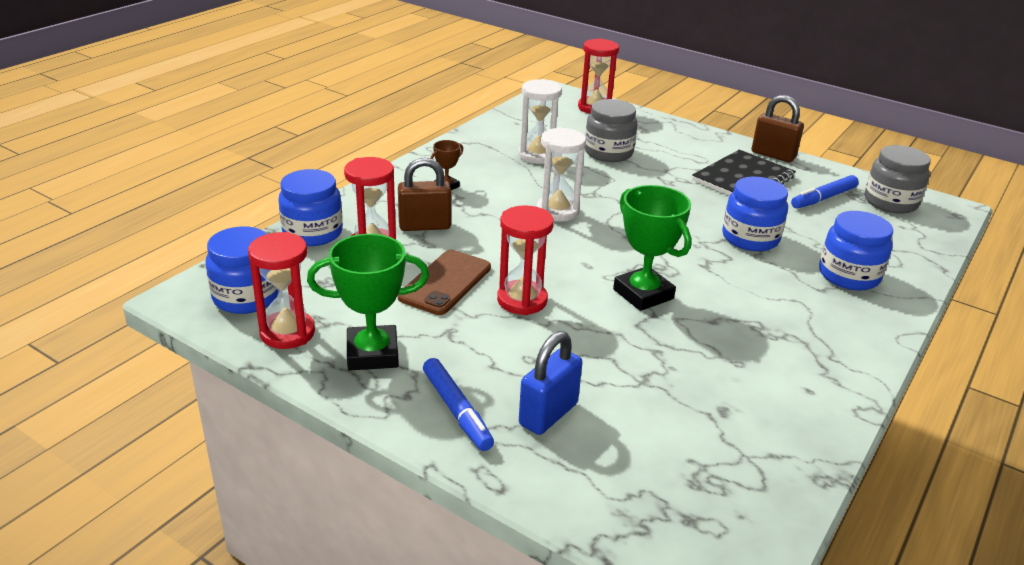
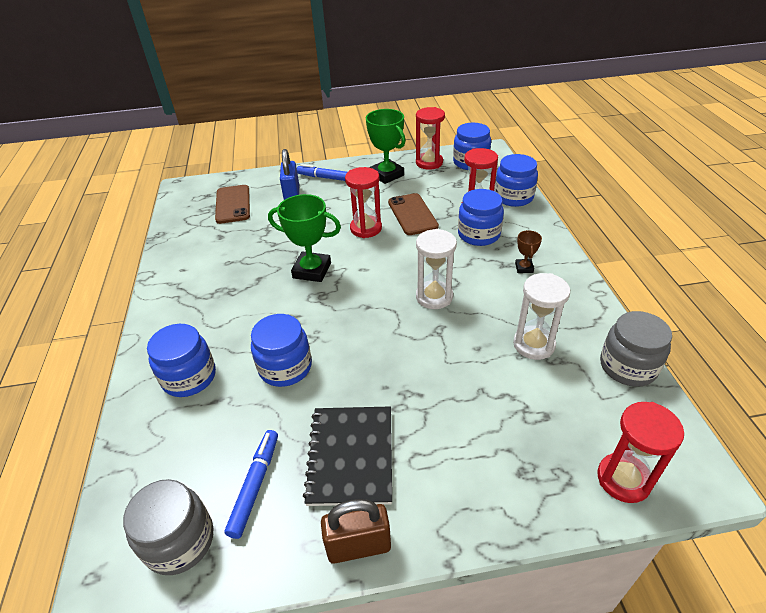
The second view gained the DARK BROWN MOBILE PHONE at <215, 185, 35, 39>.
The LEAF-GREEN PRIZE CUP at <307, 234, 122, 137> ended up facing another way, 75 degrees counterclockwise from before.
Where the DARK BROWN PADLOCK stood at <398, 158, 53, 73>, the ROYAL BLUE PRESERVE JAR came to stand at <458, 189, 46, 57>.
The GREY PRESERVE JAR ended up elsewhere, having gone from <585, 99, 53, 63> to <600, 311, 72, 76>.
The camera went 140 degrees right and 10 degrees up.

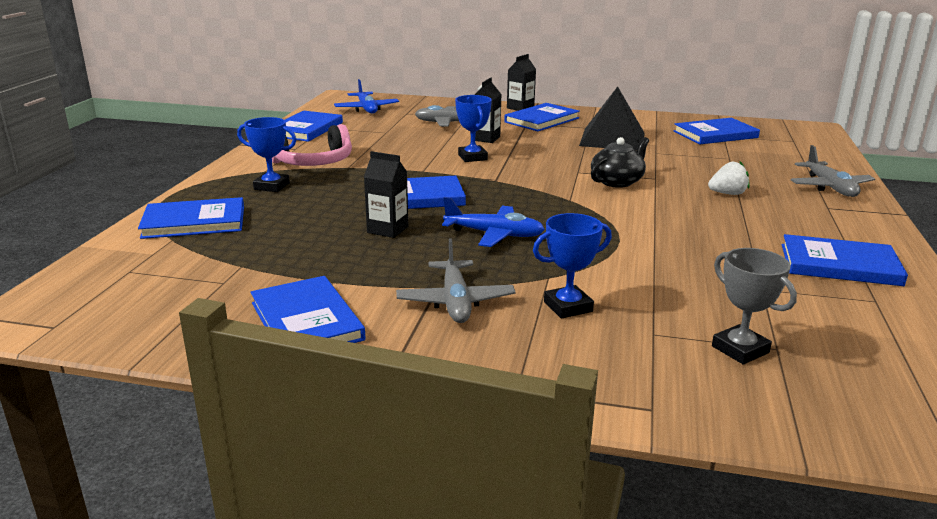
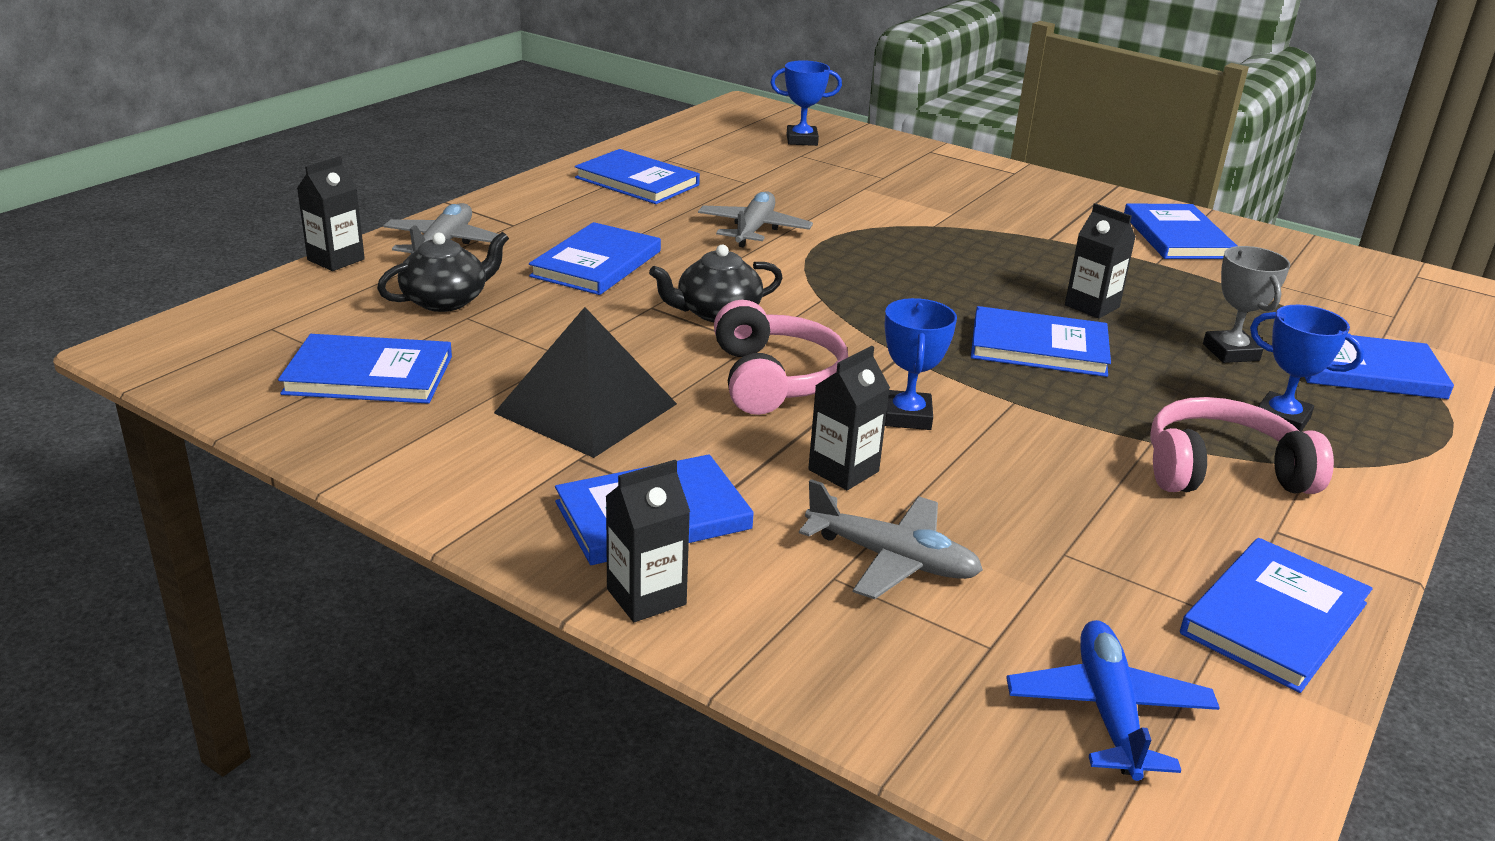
The second view gained the JET-BLACK JUICE CARTON at <297, 156, 68, 115>.
The second view gained the JET-BLACK TEA POT at <377, 232, 132, 80>.
Where the PURE WHITE BERRY stood at <708, 161, 42, 34>, the ROYAL BLUE HARDBACK came to stand at <529, 222, 132, 73>.
The GREY PLANE ended up elsewhere, having gone from <396, 238, 120, 85> to <698, 191, 115, 57>.
The second view gained the ROSY OVER-EAR HEADPHONES at <714, 300, 134, 115>.
The ROYAL BLUE PRIZE CUP ended up elsewhere, having gone from <533, 213, 79, 105> to <770, 60, 72, 86>.
The GREY PRIZE CUP ended up elsewhere, having gone from <712, 248, 85, 116> to <1203, 246, 87, 117>.
The second view lost the ROYAL BLUE PLANE at <442, 197, 103, 50>.
The camera went 160 degrees left and 5 degrees up.

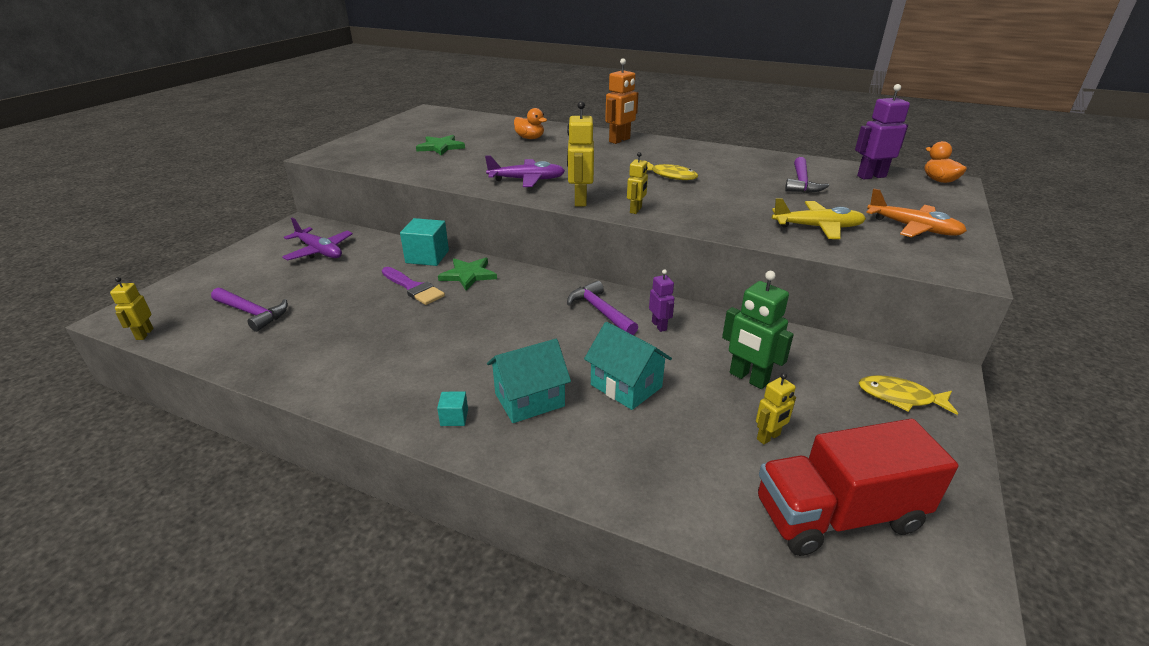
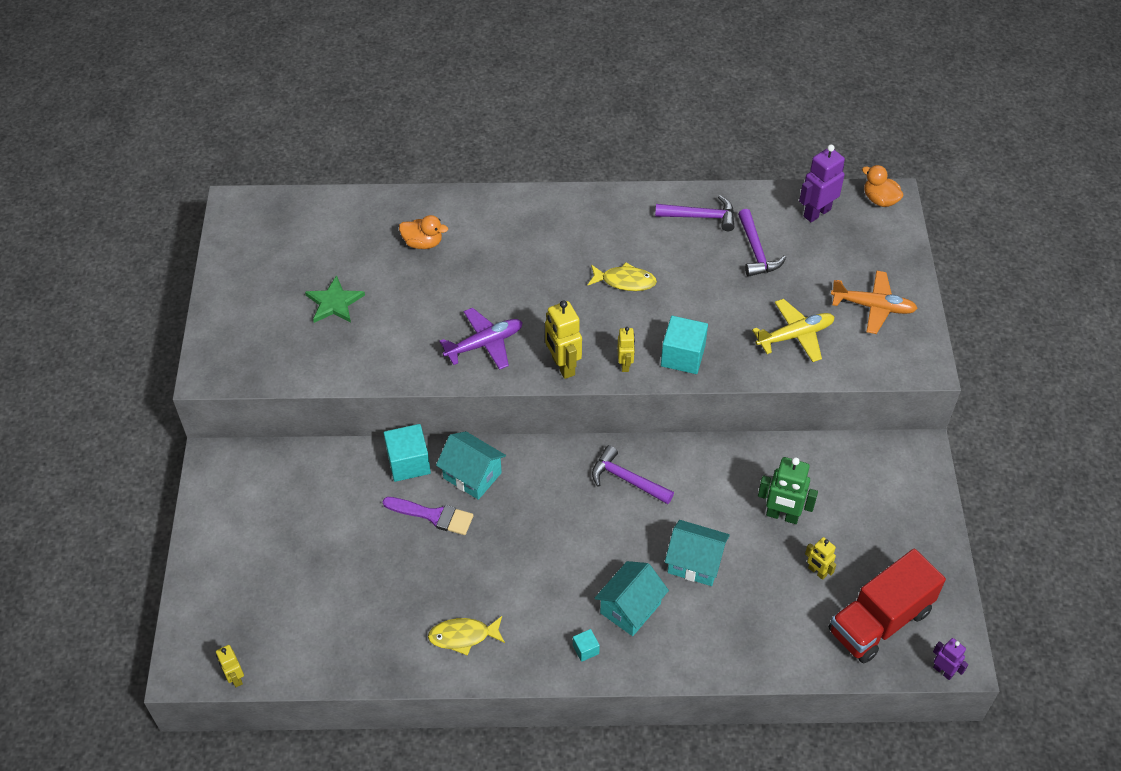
The GOLDEN TOY FISH ended up elsewhere, having gone from <859, 375, 99, 40> to <428, 616, 77, 40>.
Where the LEAF-GREEN STAR stood at <438, 258, 59, 33>, the AQUA TOY HOUSE came to stand at <436, 431, 70, 69>.
The VIOLET CARPENTER'S HAMMER ended up elsewhere, having gone from <211, 288, 77, 44> to <655, 196, 79, 35>.
The second view gained the AQUA CUBE at <661, 316, 47, 58>.
The GOLDEN ROBOT at <756, 373, 40, 71> ended up facing another way, 105 degrees clockwise from before.
The VIOLET ROBOT ended up elsewhere, having gone from <649, 269, 25, 63> to <933, 638, 35, 42>.
The second view lost the VIOLET PLANE at <282, 218, 71, 43>.
The second view lost the ORANGE-COLOURED ROBOT at <605, 58, 33, 86>.
The camera went 25 degrees left and 20 degrees up.

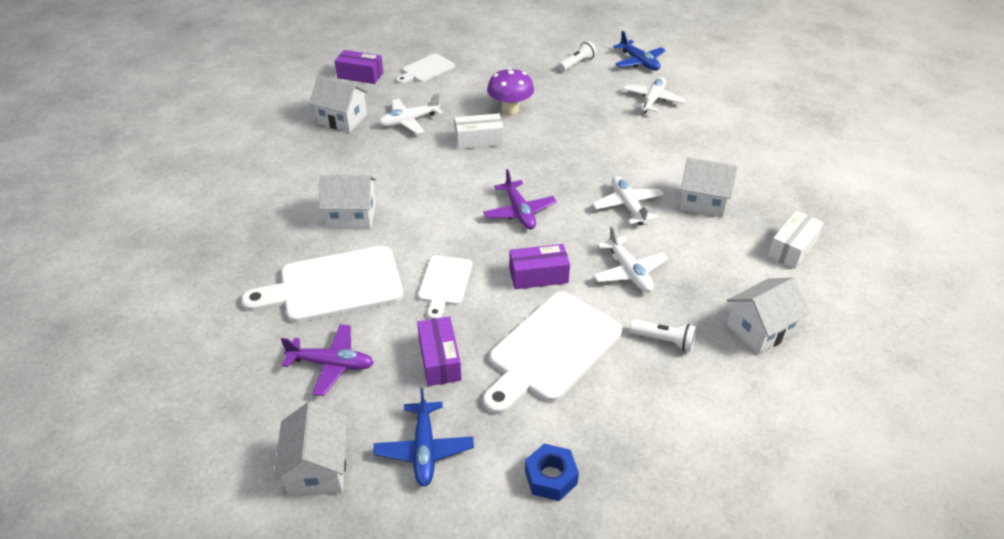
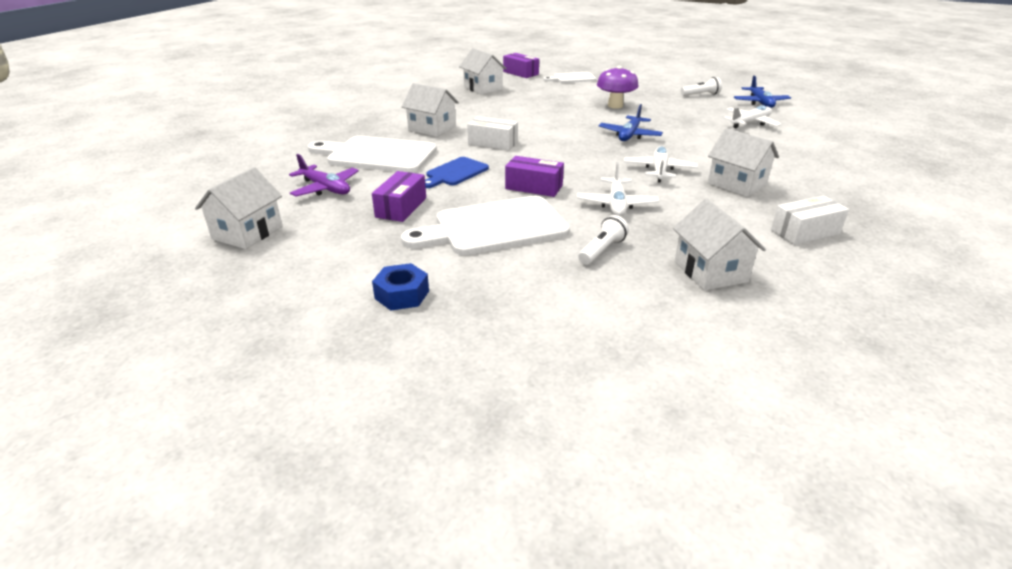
What was the PURE WHITE BREAD BOARD at <418, 255, 54, 64> turned into the ROYAL BLUE BREAD BOARD at <425, 157, 64, 31>.
The PURE WHITE PACKAGE ended up elsewhere, having gone from <455, 113, 48, 36> to <467, 116, 51, 34>.
The PURE WHITE TORCH at <630, 319, 66, 33> ended up facing another way, 105 degrees counterclockwise from before.
The ROYAL BLUE PLANE ended up elsewhere, having gone from <373, 388, 101, 99> to <599, 104, 64, 37>.
The PURE WHITE TOY HOUSE at <727, 277, 83, 77> ended up facing another way, 75 degrees clockwise from before.
The second view lost the PURE WHITE PLANE at <379, 93, 64, 41>.
The second view lost the VIOLET PLANE at <483, 169, 74, 60>.
The camera went 30 degrees right and 10 degrees down.

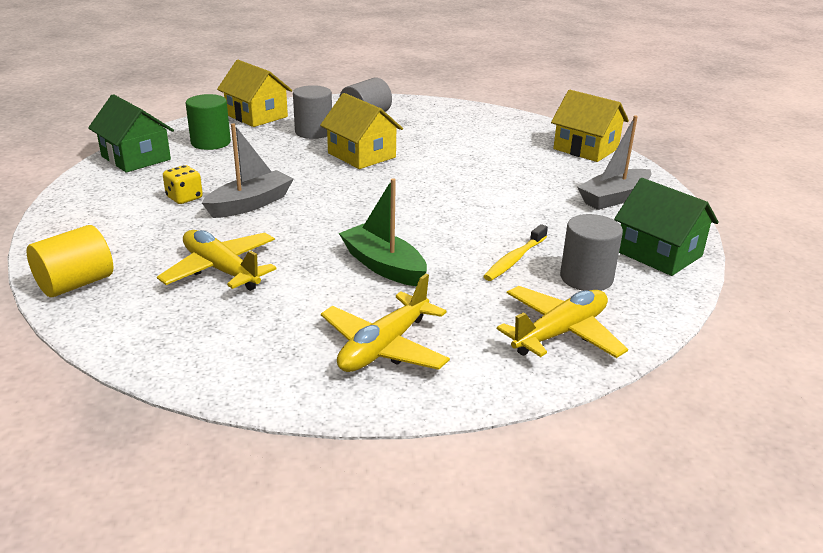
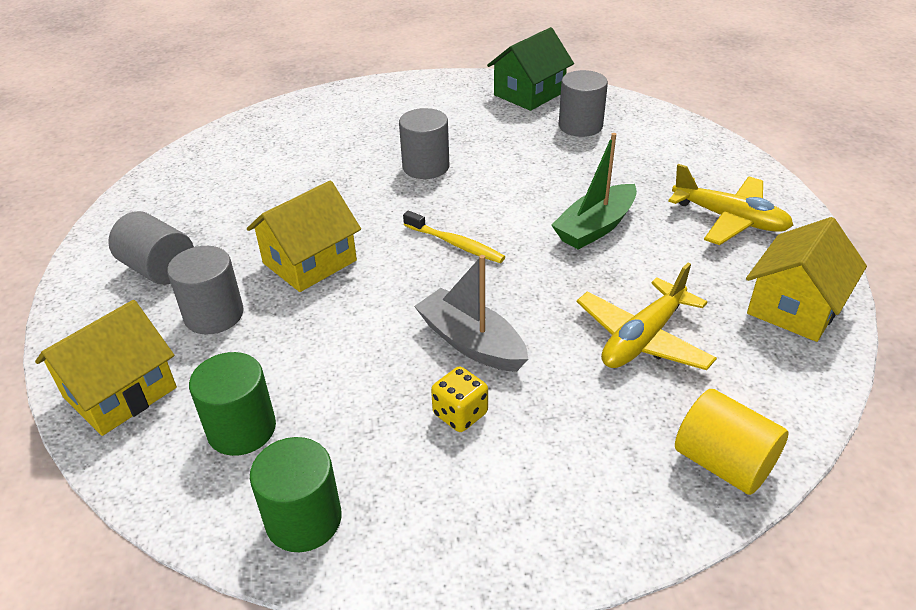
Where the LEAF-GREEN TOY HOUSE stood at <88, 94, 86, 78>, the LEAF-GREEN CYLINDER came to stand at <250, 437, 92, 115>.
The second view gained the GREY CYLINDER at <399, 108, 51, 71>.
The GOLDEN TOOTHBRUSH ended up elsewhere, having gone from <483, 224, 65, 57> to <403, 211, 102, 52>.
The GOLDEN TOY HOUSE ended up elsewhere, having gone from <551, 90, 78, 72> to <746, 217, 121, 125>.
The second view lost the GOLDEN PLANE at <497, 286, 131, 72>.
The second view lost the GREY TOY BOAT at <577, 115, 74, 95>.
The camera went 90 degrees left and 10 degrees up.

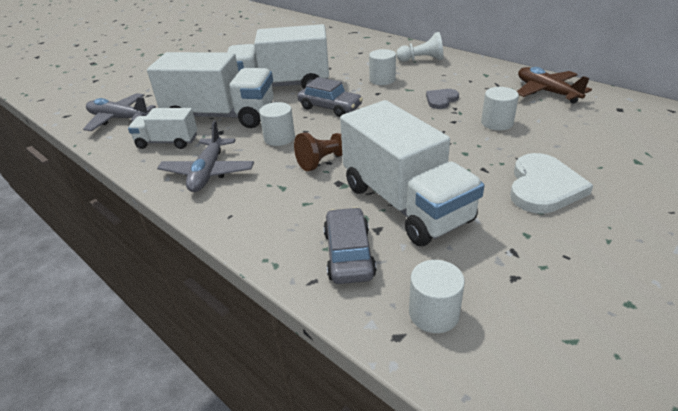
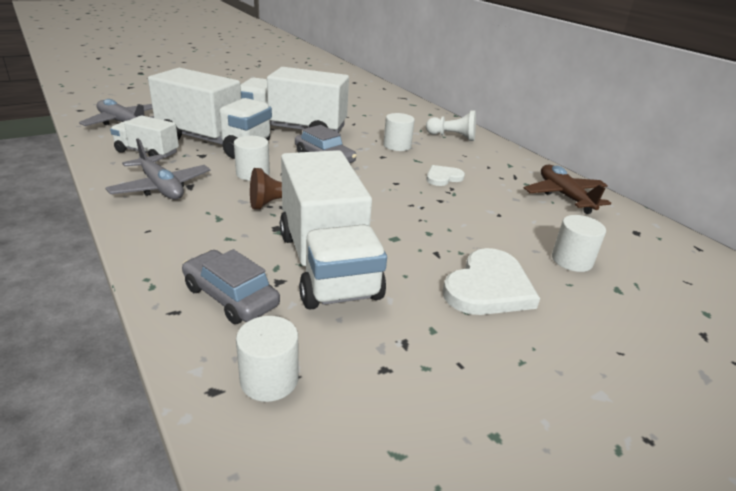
The GREY PLANE at <157, 120, 97, 72> ended up facing another way, 60 degrees counterclockwise from before.
The GREY AUTOMOBILE at <323, 207, 53, 77> ended up facing another way, 60 degrees counterclockwise from before.
What was the GREY HEART at <426, 89, 33, 20> turned into the PURE WHITE HEART at <426, 165, 39, 21>.
The PURE WHITE CYLINDER ended up elsewhere, having gone from <481, 87, 38, 43> to <552, 215, 54, 57>.
The camera went 10 degrees right and 5 degrees down.

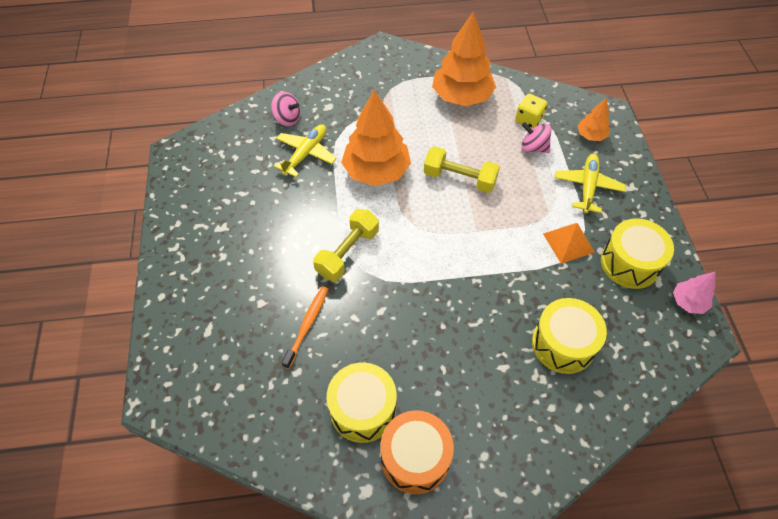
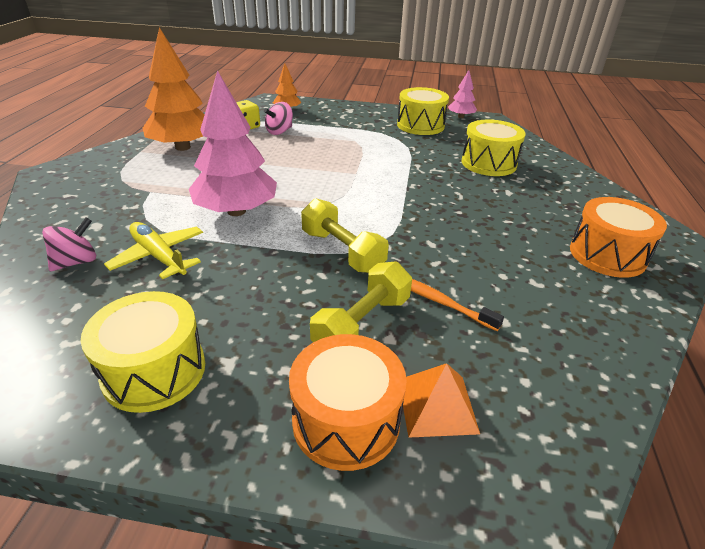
The GOLDEN SNARE DRUM ended up elsewhere, having gone from <327, 362, 70, 81> to <80, 291, 125, 122>.
What was the ORANGE-COLOURED TOY TREE at <341, 90, 70, 96> turned into the ROSY TOY TREE at <189, 70, 88, 146>.
The second view gained the ORANGE-COLOURED SNARE DRUM at <289, 334, 118, 137>.
The GOLDEN FREE WEIGHT ended up elsewhere, having gone from <424, 146, 76, 47> to <310, 261, 102, 81>.
The ORANGE-COLOURED SOLID PYRAMID ended up elsewhere, having gone from <543, 223, 52, 41> to <403, 363, 77, 75>.
The second view lost the GOLDEN PLANE at <555, 154, 71, 59>.
The camera went 75 degrees left and 20 degrees down.

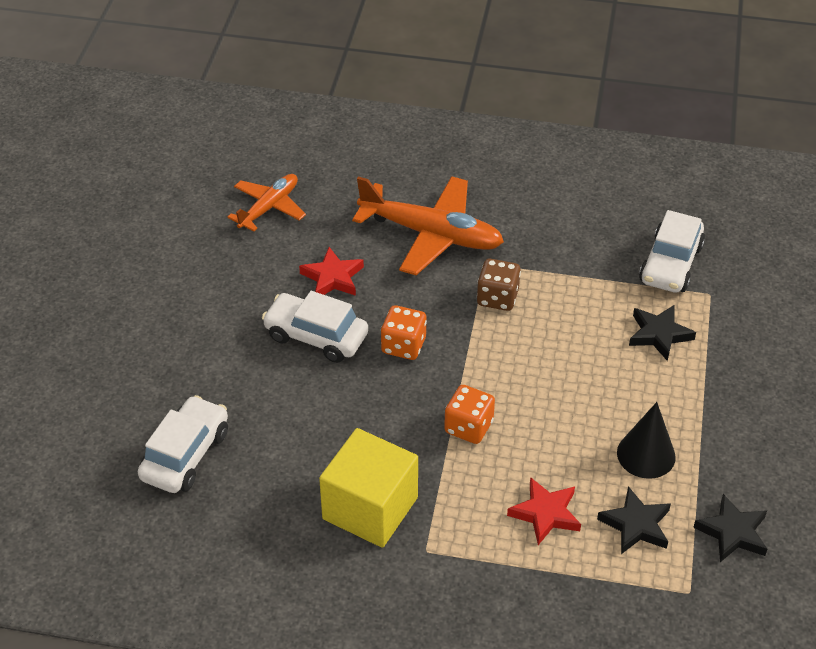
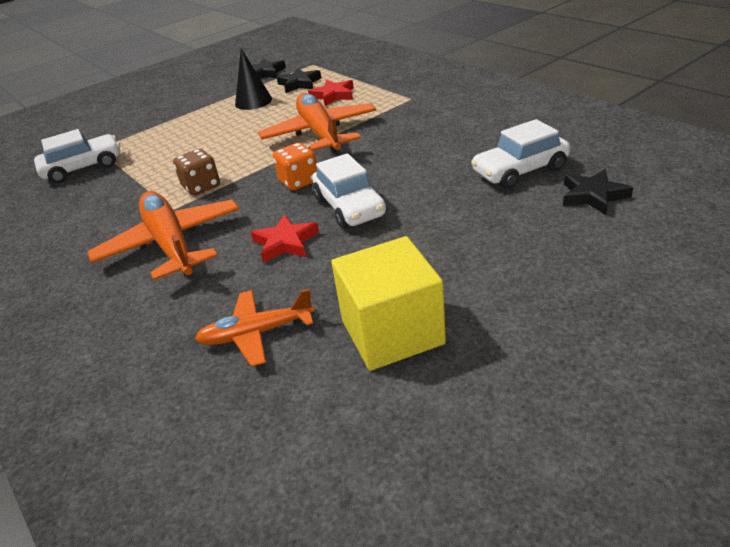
Where the ORANGE-COLOURED DIE stood at <444, 385, 51, 59>, the ORANGE-COLOURED PLANE came to stand at <258, 93, 119, 61>.
The GOLDEN CUBE ended up elsewhere, having gone from <319, 428, 99, 120> to <331, 236, 115, 135>.
The JET-BLACK STAR ended up elsewhere, having gone from <629, 305, 67, 56> to <563, 169, 70, 46>.
The camera went 135 degrees left and 10 degrees down.

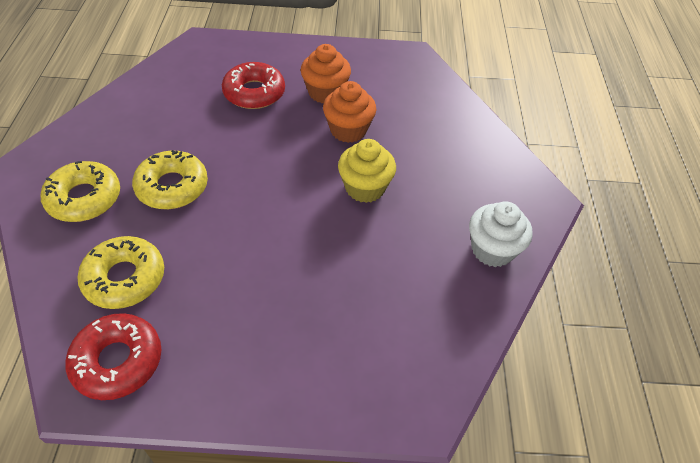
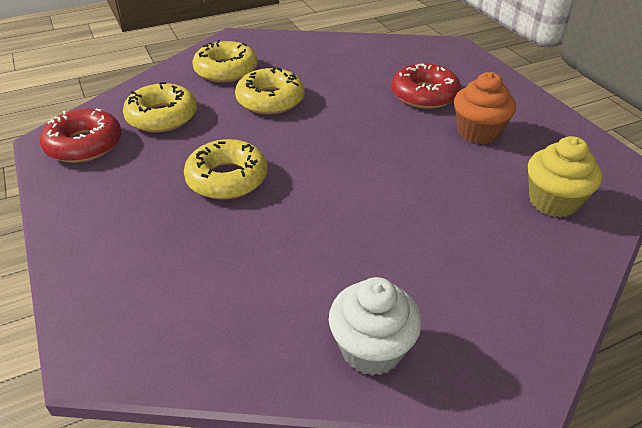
The second view gained the GOLDEN DONUT at <184, 139, 83, 61>.
The GOLDEN MUFFIN ended up elsewhere, having gone from <338, 139, 58, 64> to <528, 136, 74, 82>.
The second view lost the ORANGE-COLOURED MUFFIN at <323, 81, 53, 62>.
The camera went 65 degrees right and 10 degrees down.

